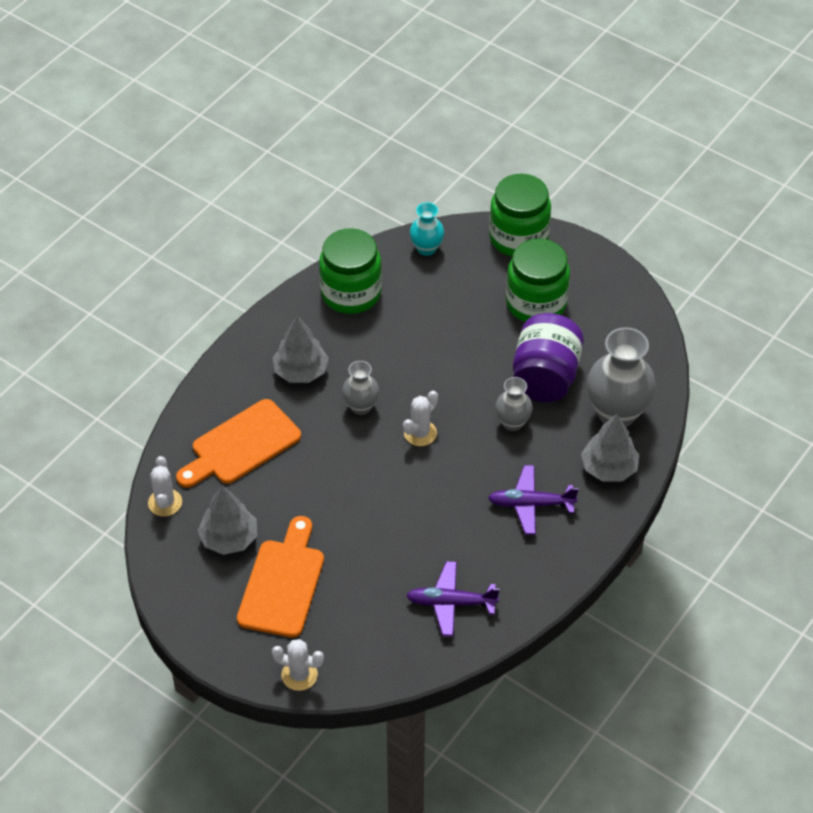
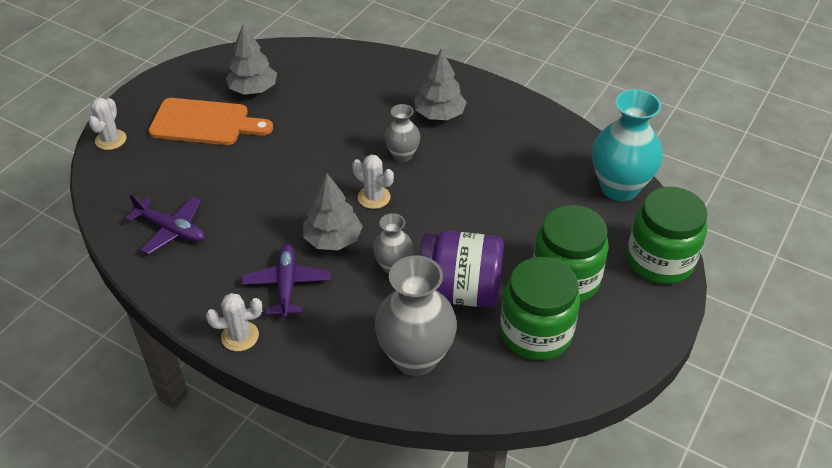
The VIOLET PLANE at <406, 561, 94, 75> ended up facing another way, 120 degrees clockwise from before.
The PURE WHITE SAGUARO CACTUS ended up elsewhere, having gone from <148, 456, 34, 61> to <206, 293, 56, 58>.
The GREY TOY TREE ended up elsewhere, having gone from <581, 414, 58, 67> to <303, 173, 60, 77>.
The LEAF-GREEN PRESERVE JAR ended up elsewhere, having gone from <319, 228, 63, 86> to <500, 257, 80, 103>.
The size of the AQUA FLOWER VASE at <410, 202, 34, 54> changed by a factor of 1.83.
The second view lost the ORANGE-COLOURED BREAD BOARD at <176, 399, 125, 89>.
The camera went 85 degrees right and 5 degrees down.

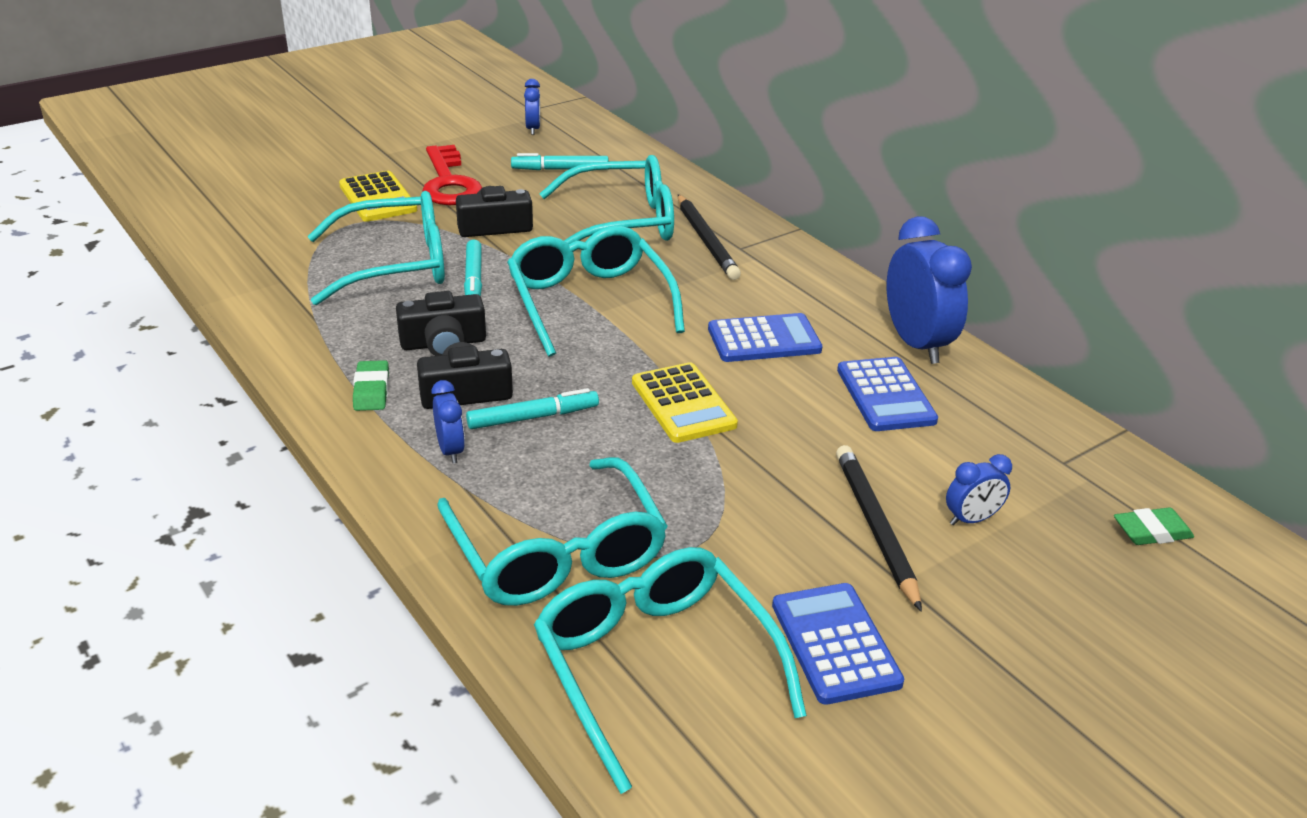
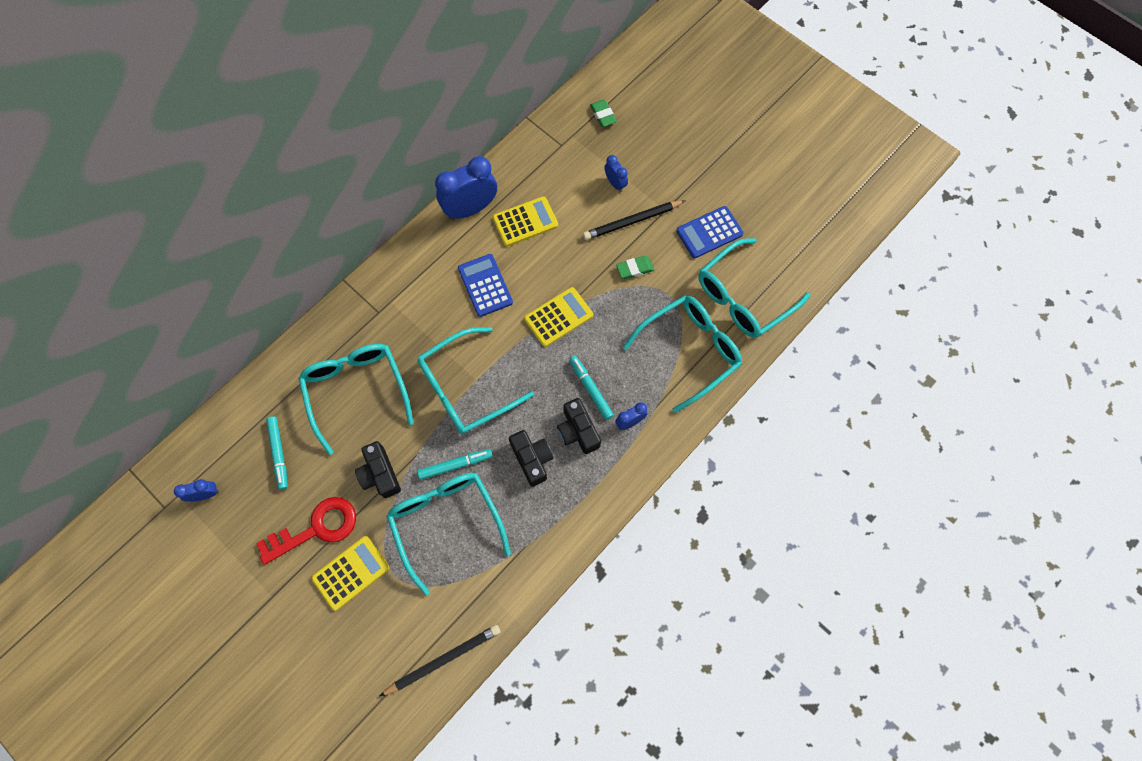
The JET-BLACK PENCIL ended up elsewhere, having gone from <678, 194, 63, 86> to <379, 625, 121, 72>.
What was the ROYAL BLUE POCKET CALCULATOR at <837, 357, 101, 74> turned into the GOLDEN POCKET CALCULATOR at <493, 196, 65, 50>.
The LEAF-GREEN ERASER ended up elsewhere, having gone from <353, 360, 36, 51> to <616, 256, 38, 23>.
The camera went 100 degrees left and 35 degrees up.

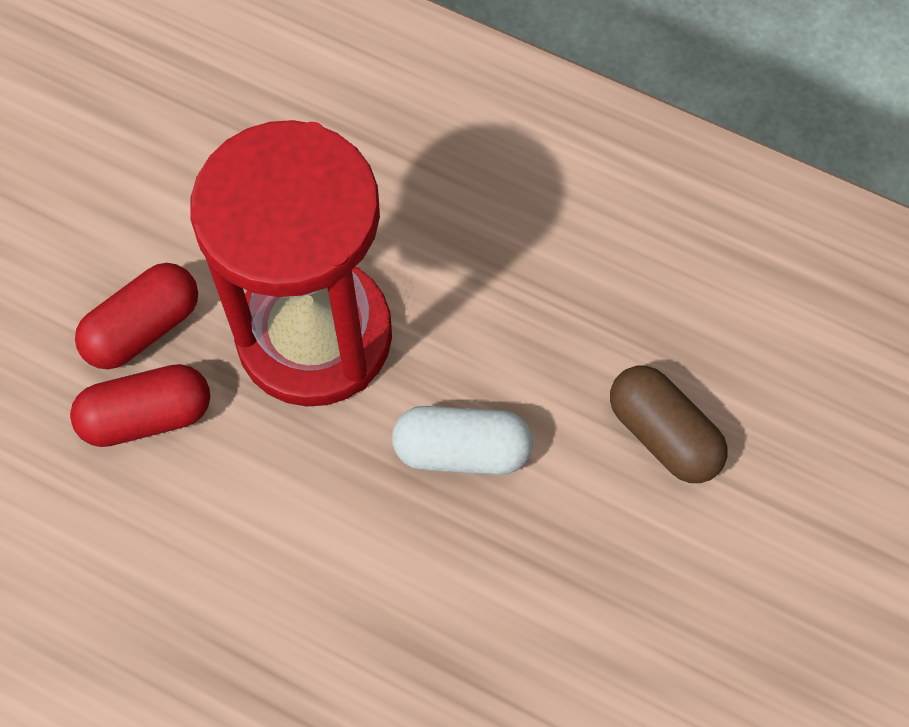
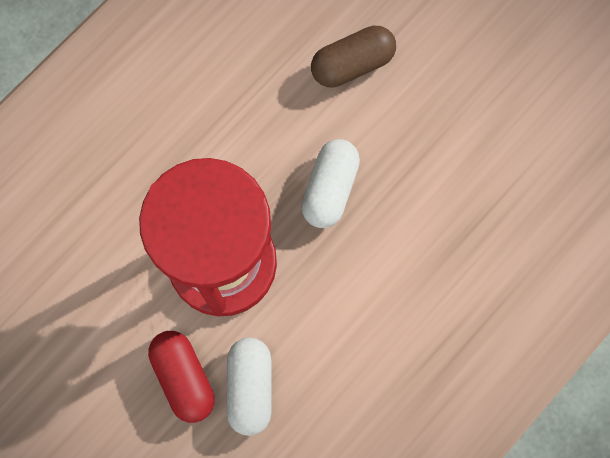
What was the CRIMSON CAPSULE at <70, 364, 140, 83> turned into the PURE WHITE CAPSULE at <227, 338, 45, 98>.
The camera went 75 degrees left and 10 degrees up.

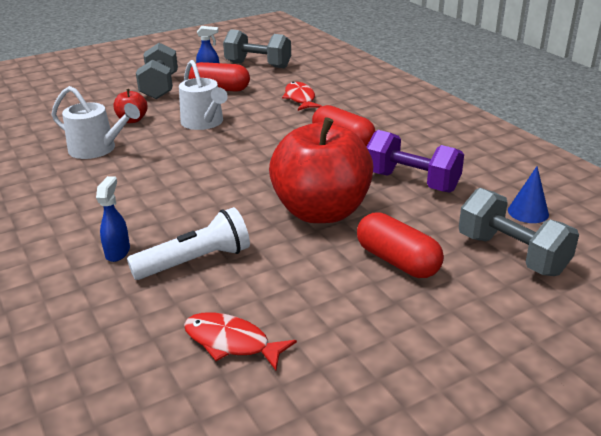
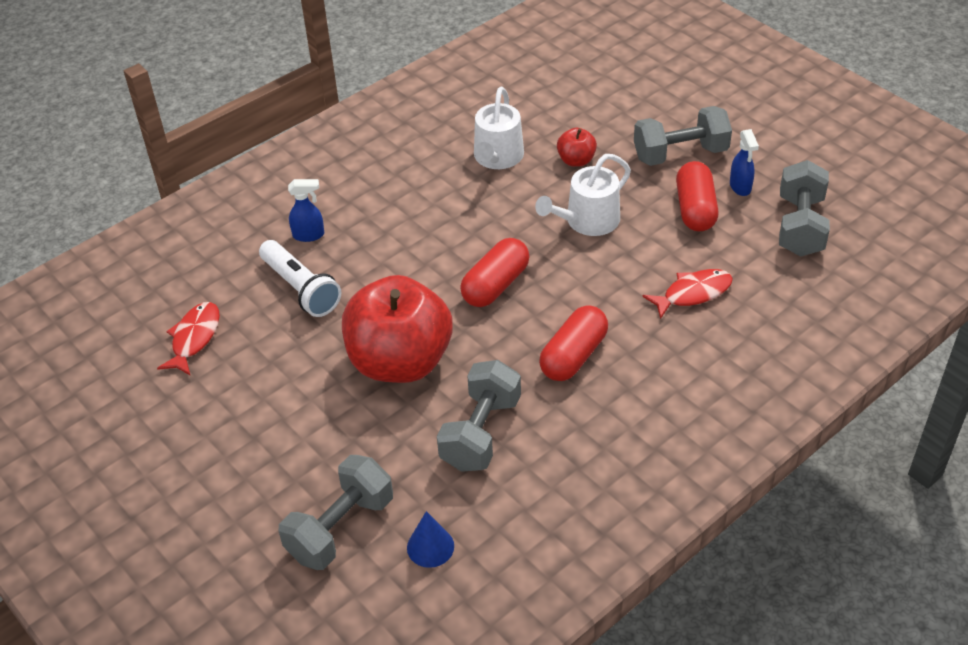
What was the VIOLET FREE WEIGHT at <367, 130, 97, 63> turned into the GREY FREE WEIGHT at <437, 360, 84, 112>.
The CRIMSON CAPSULE ended up elsewhere, having gone from <357, 212, 87, 66> to <460, 238, 70, 69>.
The camera went 80 degrees right and 15 degrees up.

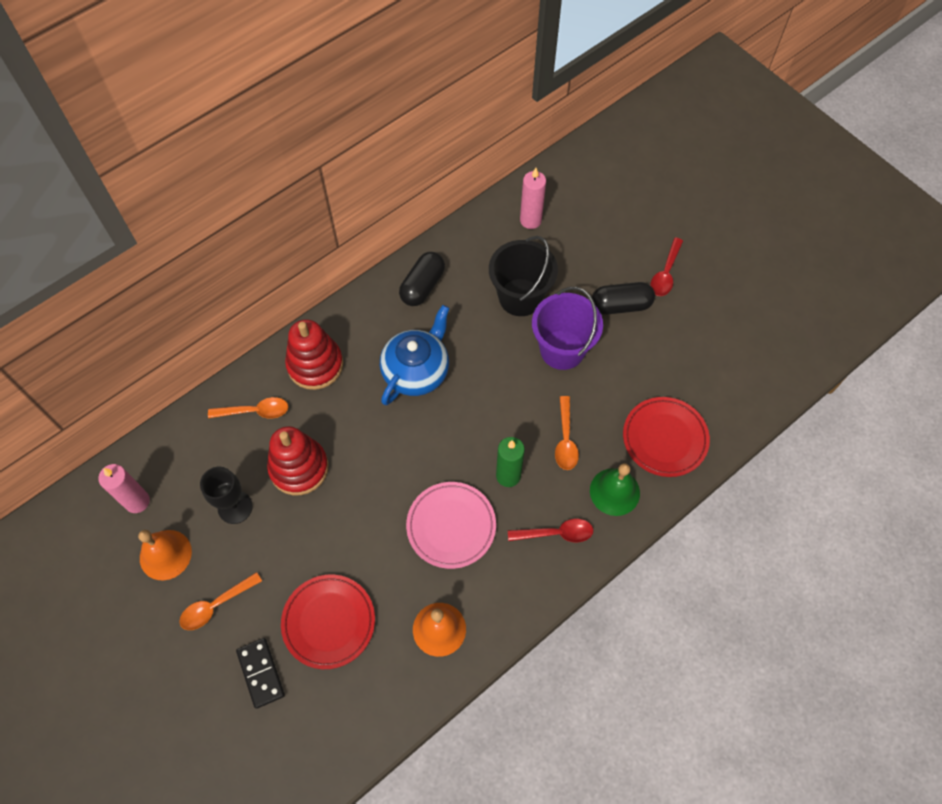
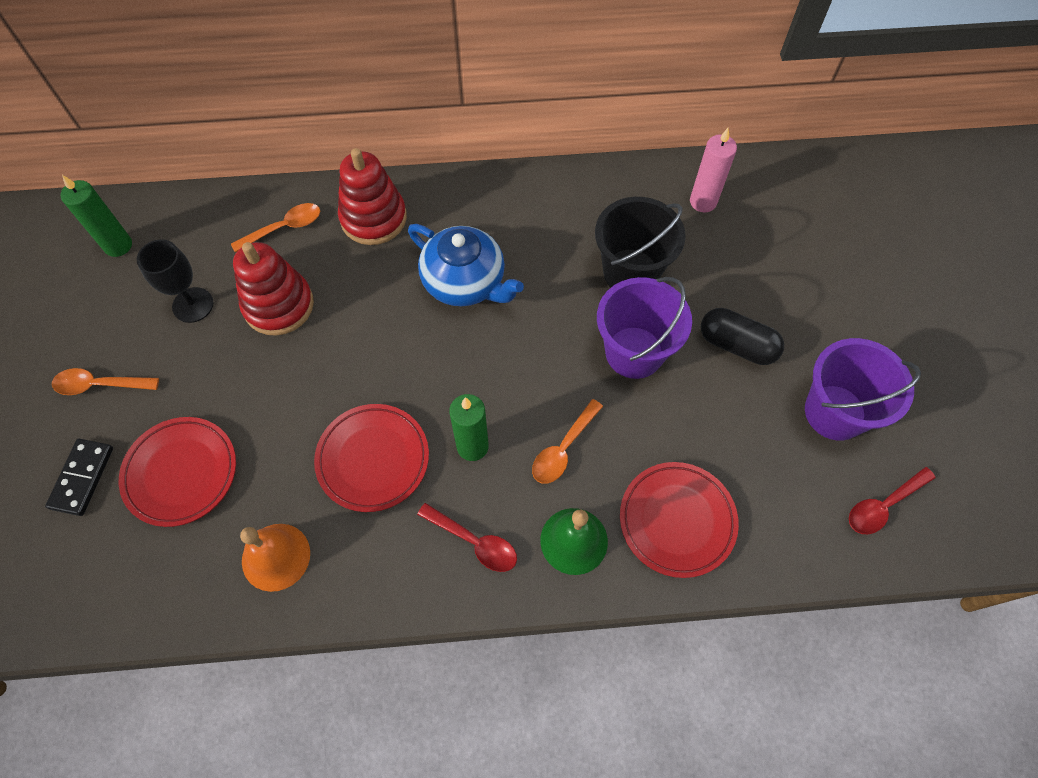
What was the ROSY PILLAR CANDLE at <98, 464, 52, 49> turned into the LEAF-GREEN PILLAR CANDLE at <61, 175, 71, 82>.
The ORANGE-COLOURED SPOON at <208, 397, 80, 22> ended up facing another way, 60 degrees counterclockwise from before.
What was the ROSY DINNER PLATE at <406, 482, 90, 87> turned into the CRIMSON DINNER PLATE at <314, 404, 115, 108>.
The ROYAL BLUE TEA POT at <380, 305, 69, 100> ended up facing another way, 60 degrees clockwise from before.
The second view gained the VIOLET BUCKET at <805, 338, 116, 103>.
The CRIMSON SPOON ended up elsewhere, having gone from <650, 238, 33, 58> to <849, 467, 87, 67>.
The second view lost the ORANGE-COLOURED HAND BELL at <138, 530, 54, 50>.
The second view lost the JET-BLACK CAPSULE at <399, 252, 46, 54>.
The camera went 35 degrees right and 0 degrees up.

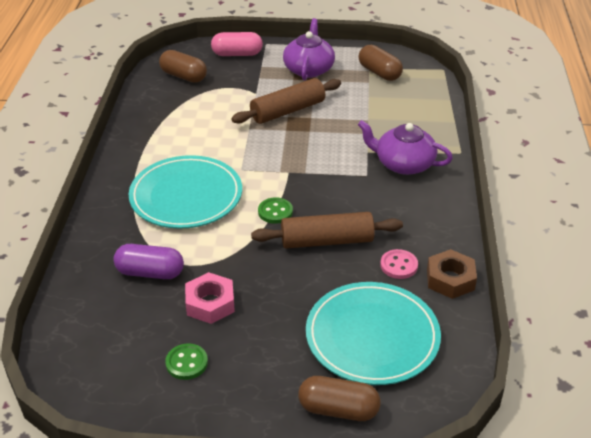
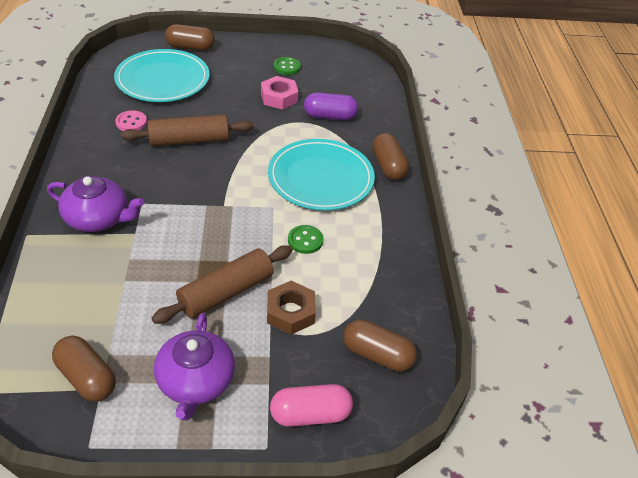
The DARK BROWN HEXAGON NUT ended up elsewhere, having gone from <427, 249, 50, 50> to <267, 281, 49, 54>.
The LEAF-GREEN SEWING BUTTON ended up elsewhere, having gone from <258, 197, 35, 27> to <288, 225, 35, 29>.
The second view gained the DARK BROWN CAPSULE at <372, 133, 37, 47>.
The camera went 170 degrees right and 5 degrees up.

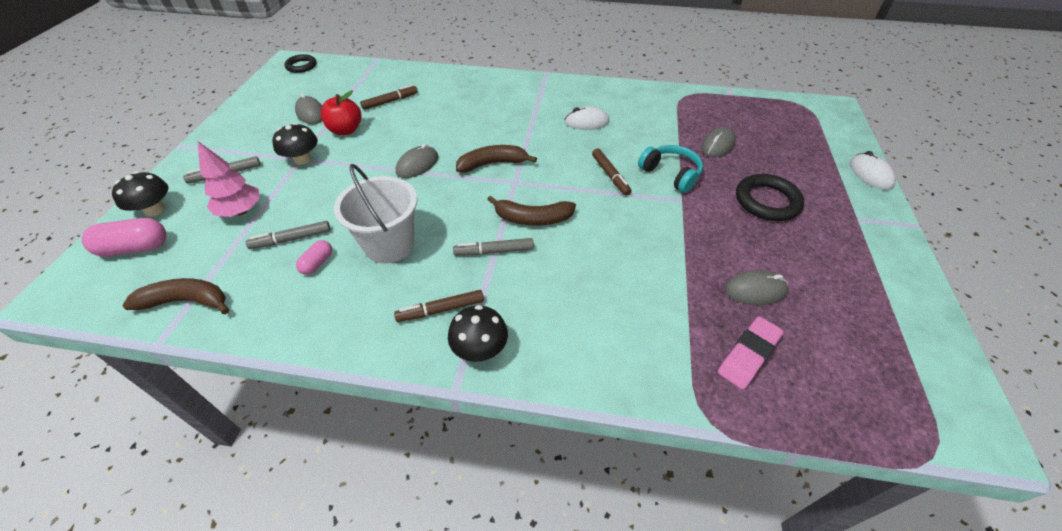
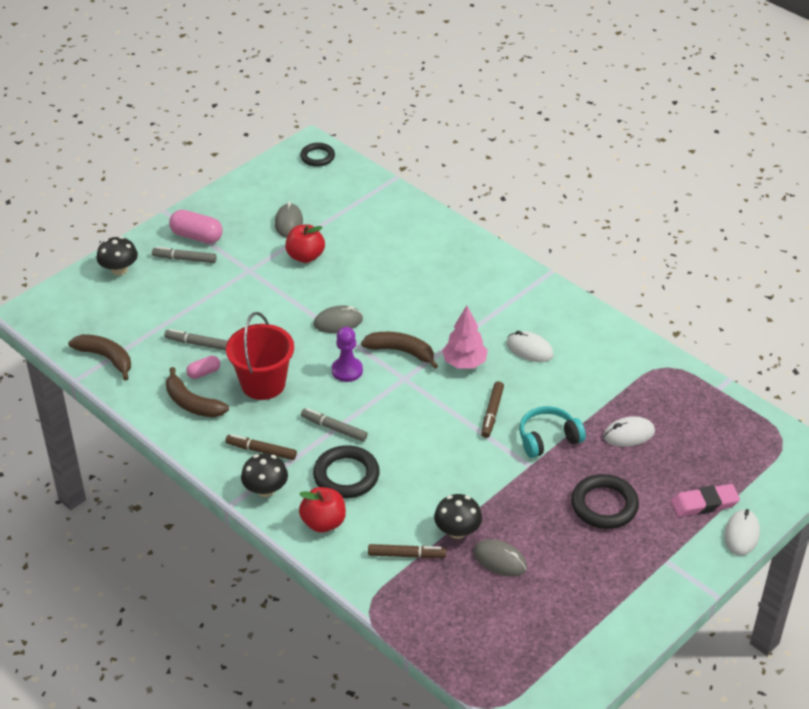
The DARK BROWN BANANA ended up elsewhere, having gone from <487, 196, 89, 30> to <166, 367, 63, 51>.
The ROSY CAPSULE ended up elsewhere, having gone from <82, 218, 84, 39> to <169, 210, 53, 34>.
What was the PURE WHITE BUCKET at <334, 164, 83, 100> turned into the CRIMSON BUCKET at <226, 312, 68, 88>.
The second view gained the CRIMSON TOY APPLE at <299, 487, 47, 46>.
The second view gained the JET-BLACK RING at <313, 445, 67, 53>.
The second view gained the VIOLET PAWN at <332, 327, 31, 55>.
The DARK BROWN MARKER PEN ended up elsewhere, having gone from <360, 85, 58, 25> to <368, 544, 78, 14>.
The JET-BLACK MUSHROOM ended up elsewhere, having gone from <272, 123, 46, 42> to <434, 494, 48, 45>.
The ROSY TOY TREE ended up elsewhere, having gone from <197, 141, 63, 76> to <442, 306, 46, 63>.
The AQUA OVER-EAR HEADPHONES at <638, 145, 65, 48> ended up facing another way, 105 degrees counterclockwise from before.
What was the GREY PC MOUSE at <701, 127, 35, 31> turned into the PURE WHITE PC MOUSE at <603, 416, 52, 31>.
The ROSY ERASER ended up elsewhere, having gone from <718, 316, 66, 74> to <671, 484, 69, 33>.
The camera went 35 degrees right and 5 degrees down.

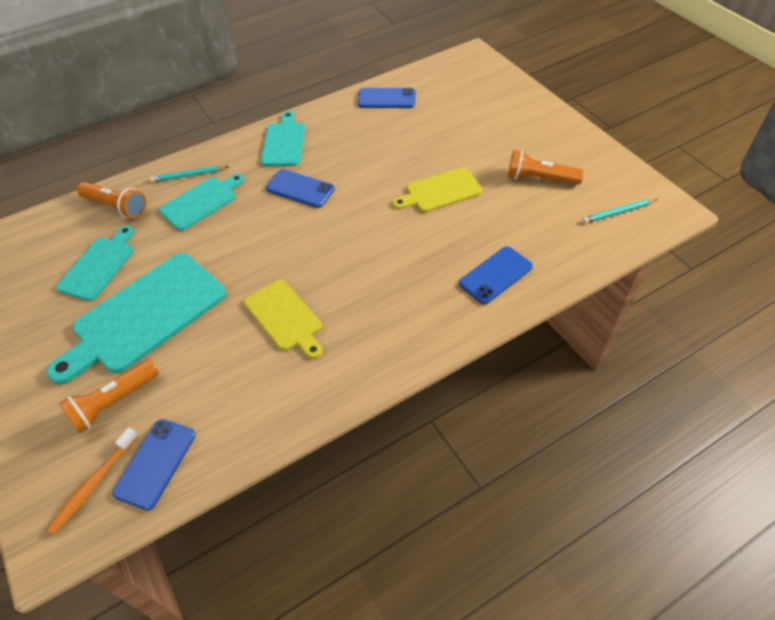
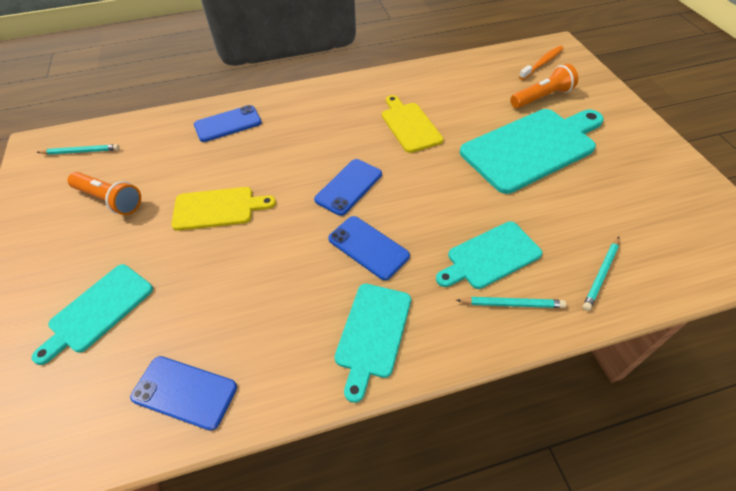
The AQUA BREAD BOARD ended up elsewhere, having gone from <56, 226, 78, 75> to <32, 264, 121, 101>.
The ROYAL BLUE MOBILE PHONE ended up elsewhere, having gone from <112, 419, 83, 91> to <314, 159, 68, 57>.
Where the ORANGE-COLOURED TORCH stood at <77, 182, 69, 37>, the AQUA PENCIL came to stand at <583, 237, 36, 74>.
The camera went 165 degrees left and 0 degrees up.

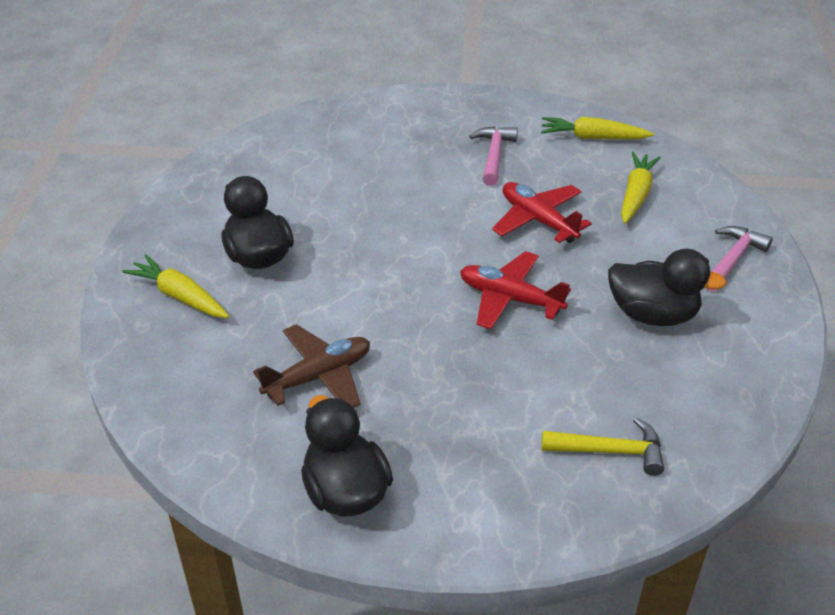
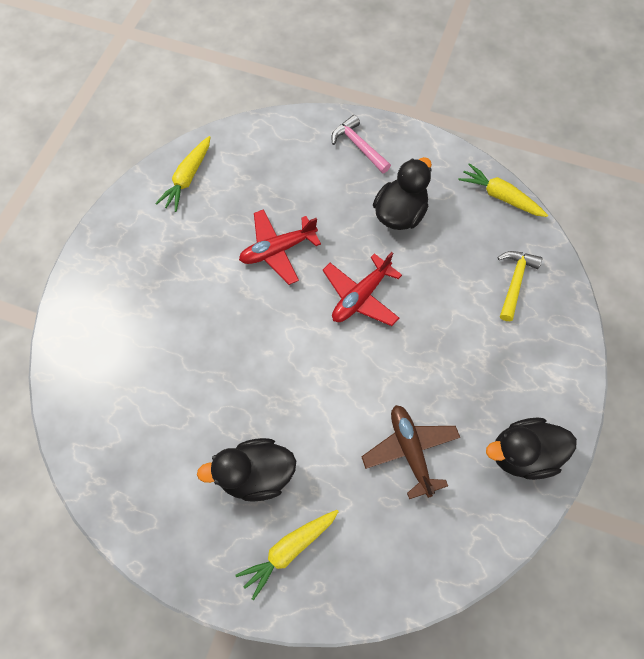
The GOLDEN ROOT VEGETABLE ended up elsewhere, having gone from <621, 152, 40, 72> to <458, 163, 90, 54>.
The second view lost the ROSY CARPENTER'S HAMMER at <469, 126, 49, 60>.
The camera went 75 degrees left and 25 degrees up.

